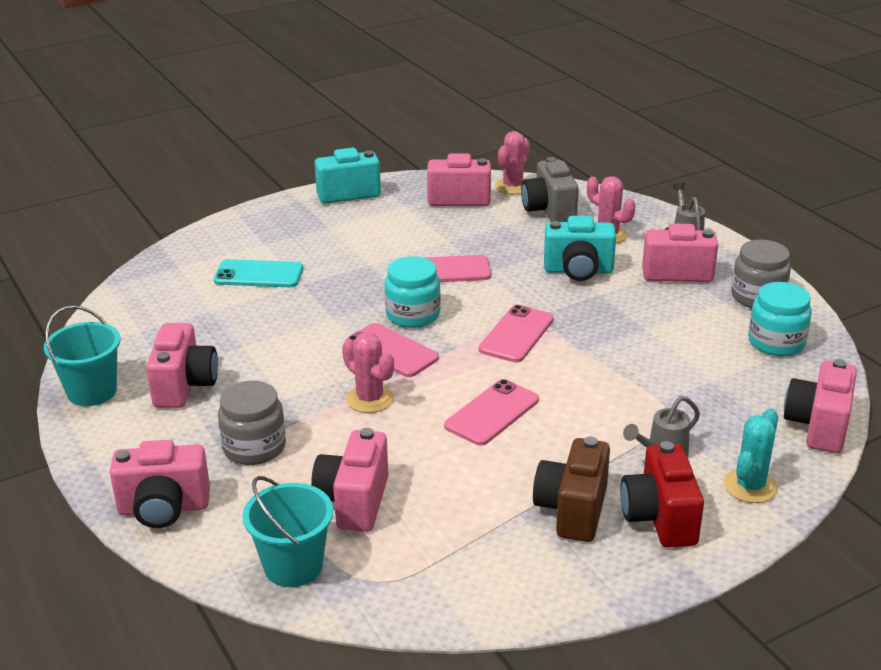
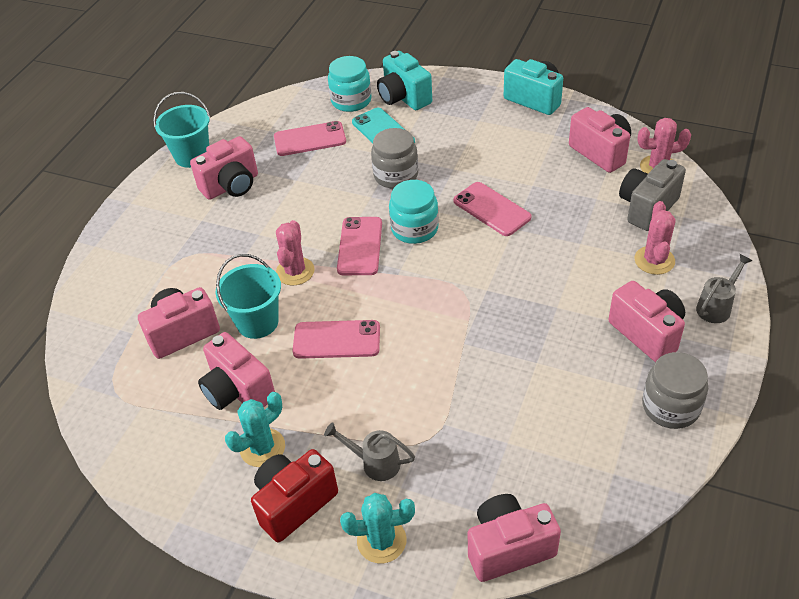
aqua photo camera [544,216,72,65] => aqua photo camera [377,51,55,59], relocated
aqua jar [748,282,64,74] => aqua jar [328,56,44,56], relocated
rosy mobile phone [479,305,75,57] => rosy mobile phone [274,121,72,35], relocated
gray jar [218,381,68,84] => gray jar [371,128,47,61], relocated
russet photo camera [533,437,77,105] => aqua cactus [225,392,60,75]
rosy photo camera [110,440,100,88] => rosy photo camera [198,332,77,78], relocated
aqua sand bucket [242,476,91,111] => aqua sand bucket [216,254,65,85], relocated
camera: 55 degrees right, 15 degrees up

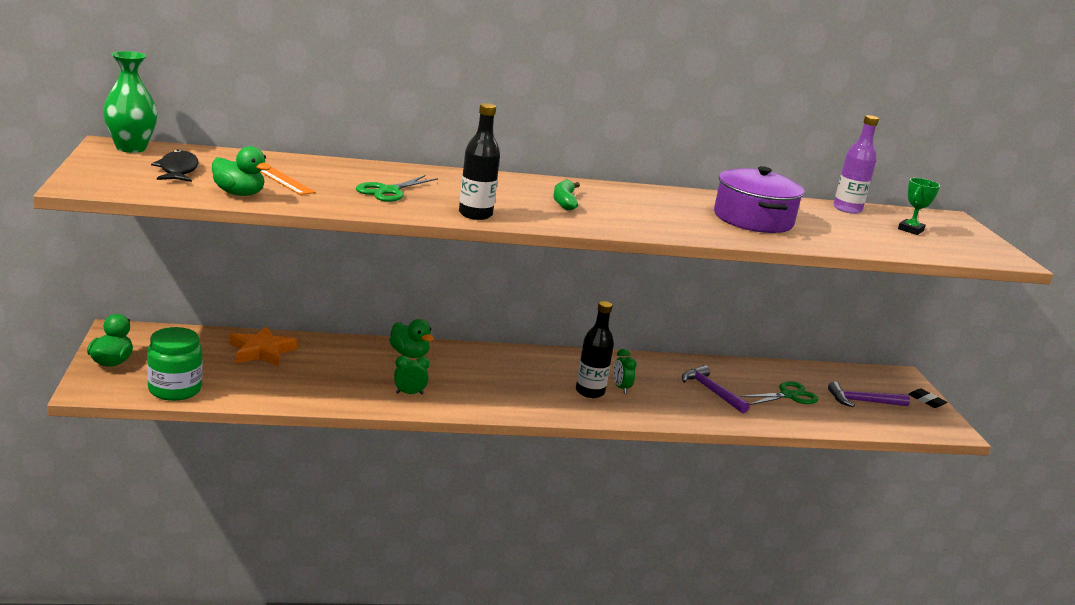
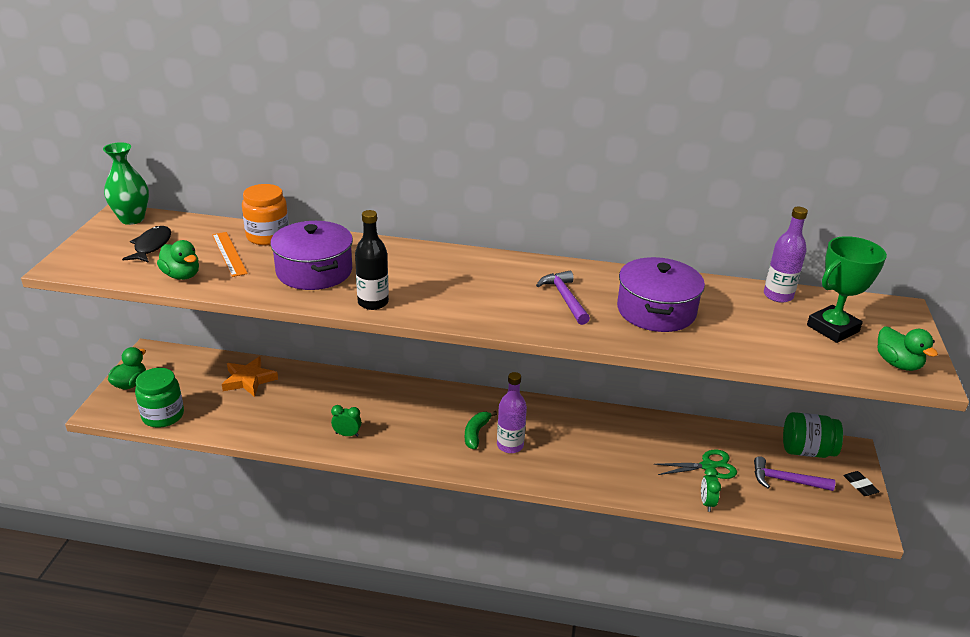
emerald shears [356,175,82,27] => violet stockpot [270,221,83,69]
emerald prize cup [898,178,42,57] => emerald prize cup [807,236,80,107], x1.75
emerald banana fruit [553,179,27,31] => emerald banana fruit [465,411,32,38], relocated
ebony flask [576,301,38,97] => violet flask [497,372,30,81]
emerald duck [389,319,44,39] => emerald duck [877,326,61,45], relocated
emerald clock [613,349,24,45] => emerald clock [701,467,20,45], relocated
violet claw hammer [682,365,68,49] => violet claw hammer [536,271,54,54], relocated
nothing => orange jar [242,184,47,61]
nothing => emerald jar [783,412,60,46]
camera: 20 degrees right, 10 degrees up

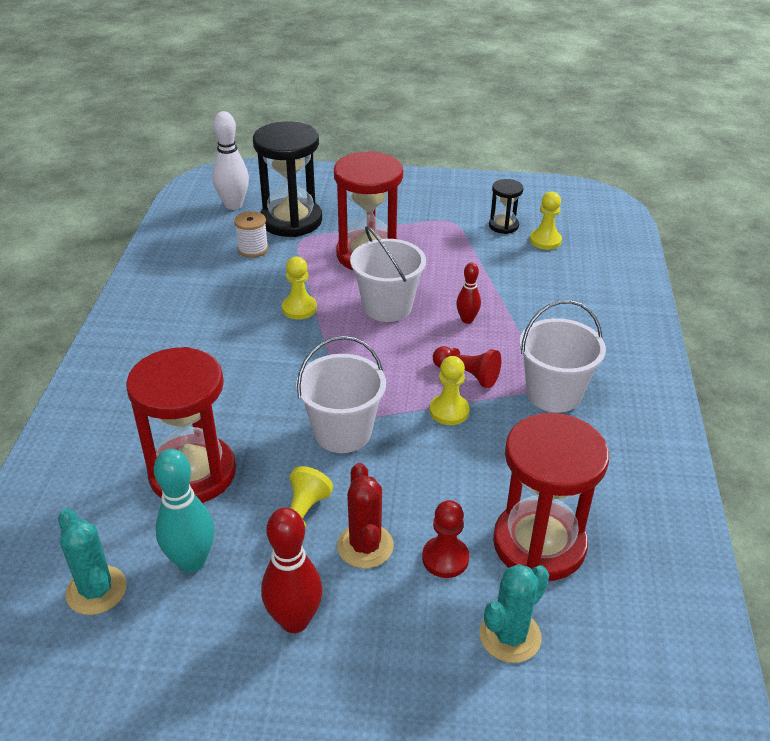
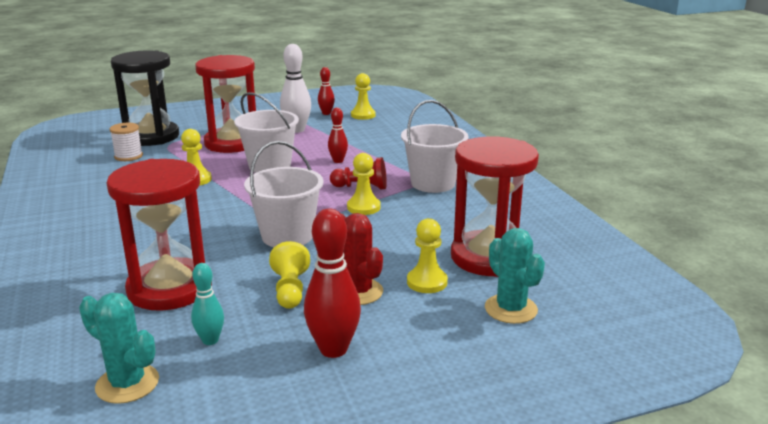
snow-white bowling pin [212,111,37,99] => snow-white bowling pin [280,44,31,89], relocated
ebony sand timer [489,179,34,55] => red bowling pin [318,67,17,48]
aqua bowling pin [154,449,61,124] => aqua bowling pin [191,263,33,82], x0.58
red chess pawn [422,500,47,78] => bright yellow chess pawn [407,218,41,75]
aqua cactus [480,564,69,99] => aqua cactus [485,228,60,96], 45 degrees counterclockwise
camera: 25 degrees left, 15 degrees down

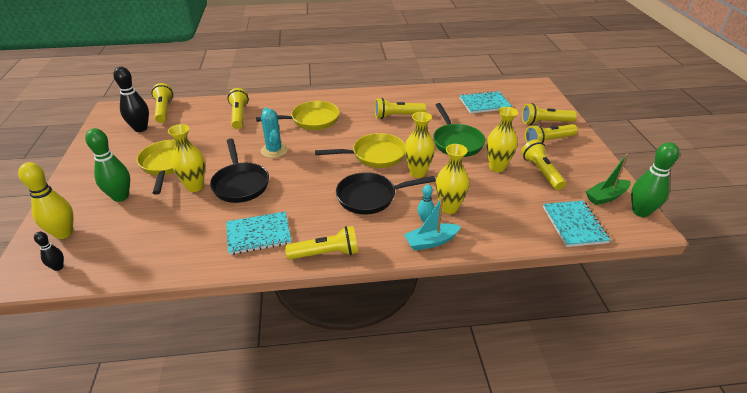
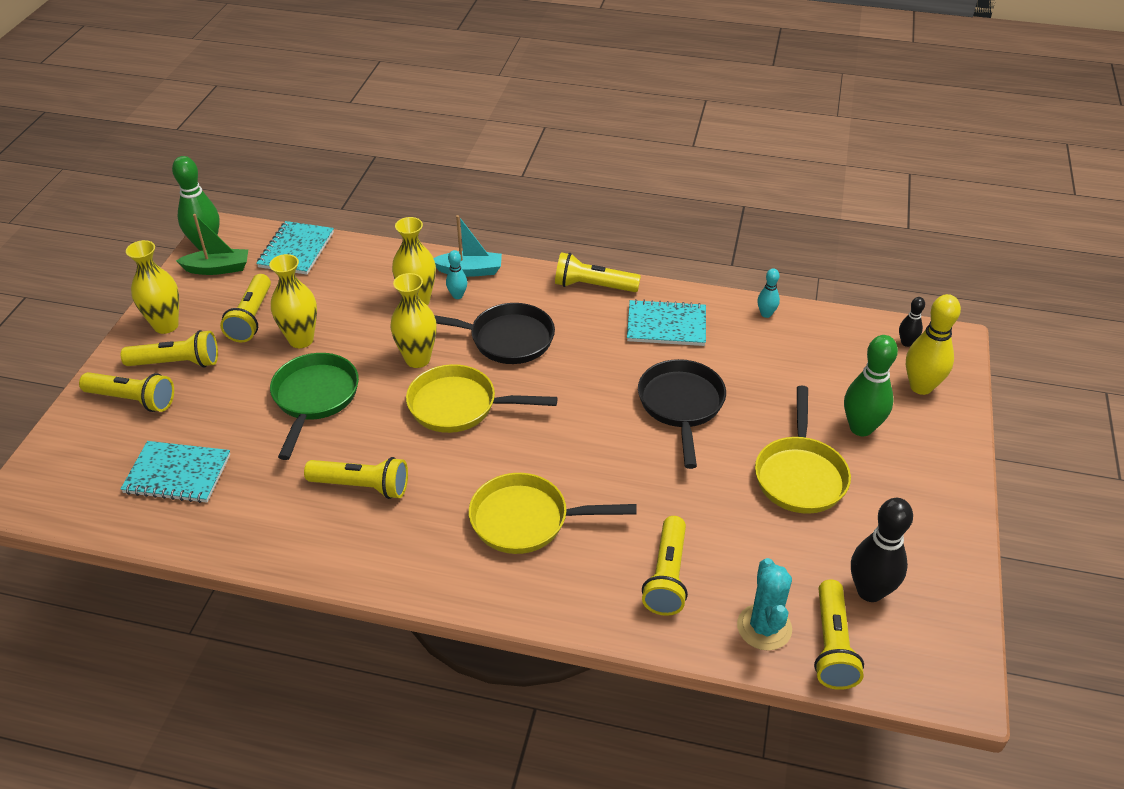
aqua cactus [261,108,27,50] => aqua cactus [737,558,55,93], relocated
bright yellow tall vase [168,124,37,68] => bright yellow tall vase [126,240,53,94], relocated
nothing => aqua bowling pin [757,268,23,50]
camera: 160 degrees left, 5 degrees up

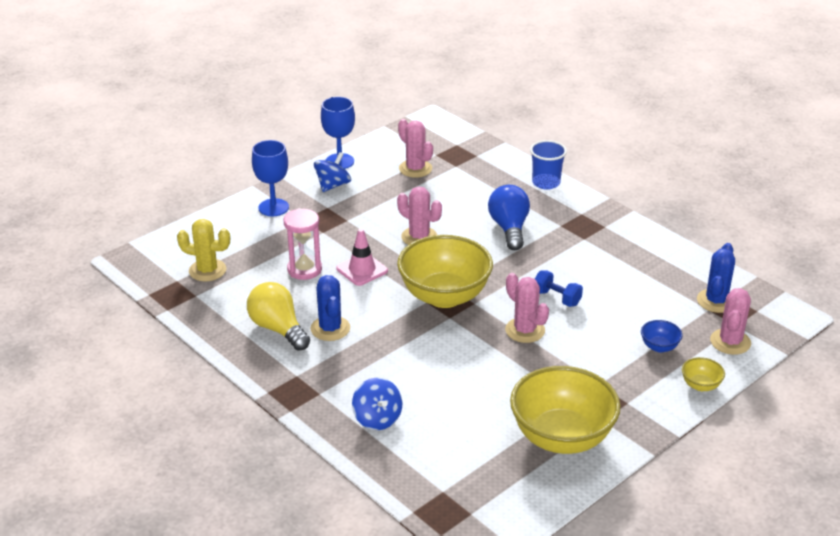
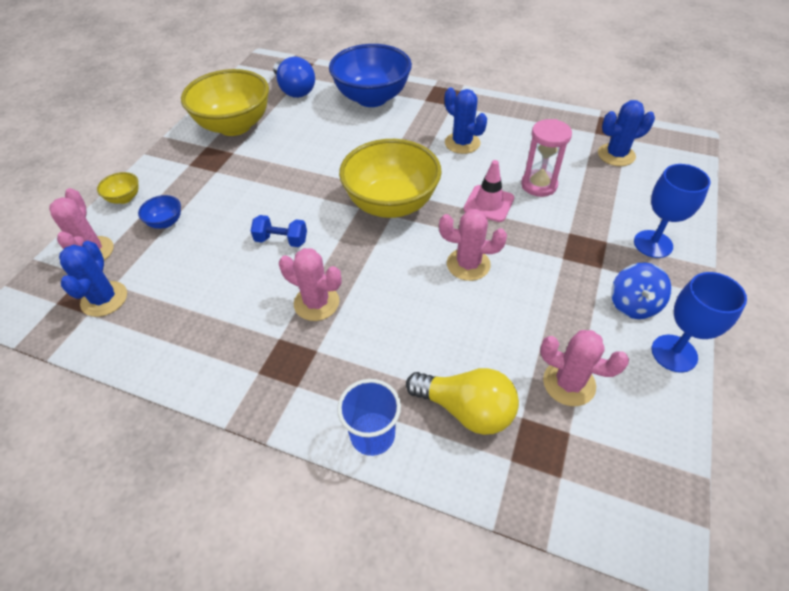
cobalt light bulb [488,185,42,65] => cobalt light bulb [273,56,42,42], relocated
bright yellow cactus [177,219,53,62] => cobalt cactus [598,100,57,66]
rosy cactus [505,273,44,70] => rosy cactus [279,248,63,73], relocated
bright yellow light bulb [247,282,63,69] => bright yellow light bulb [406,368,113,67], relocated
cobalt toy top [352,378,50,52] => cobalt bowl [329,44,83,63]
camera: 155 degrees right, 15 degrees up

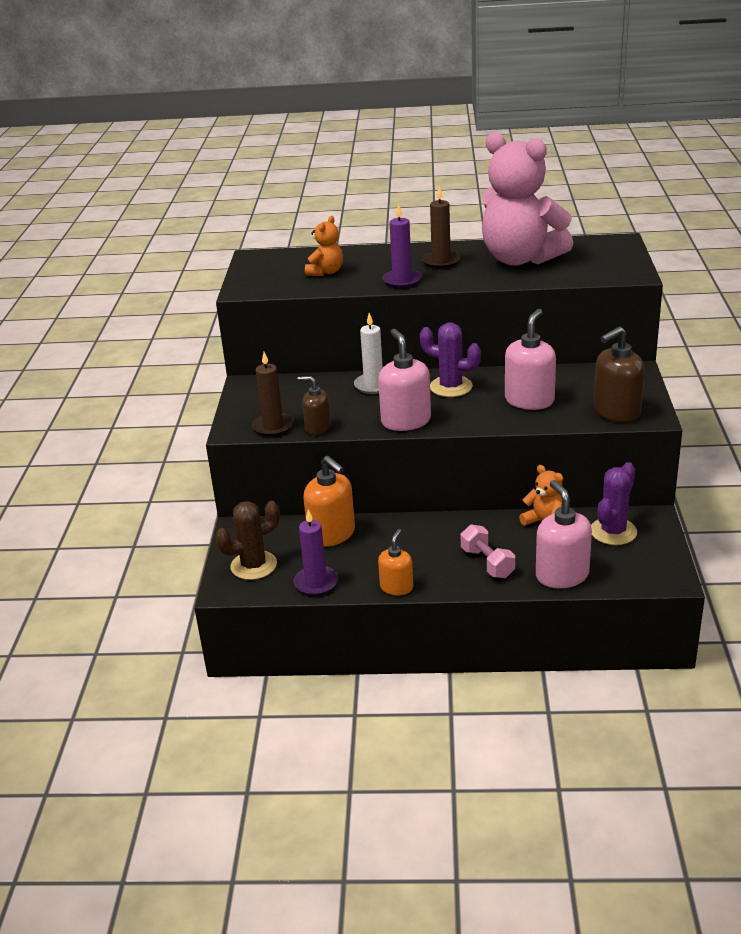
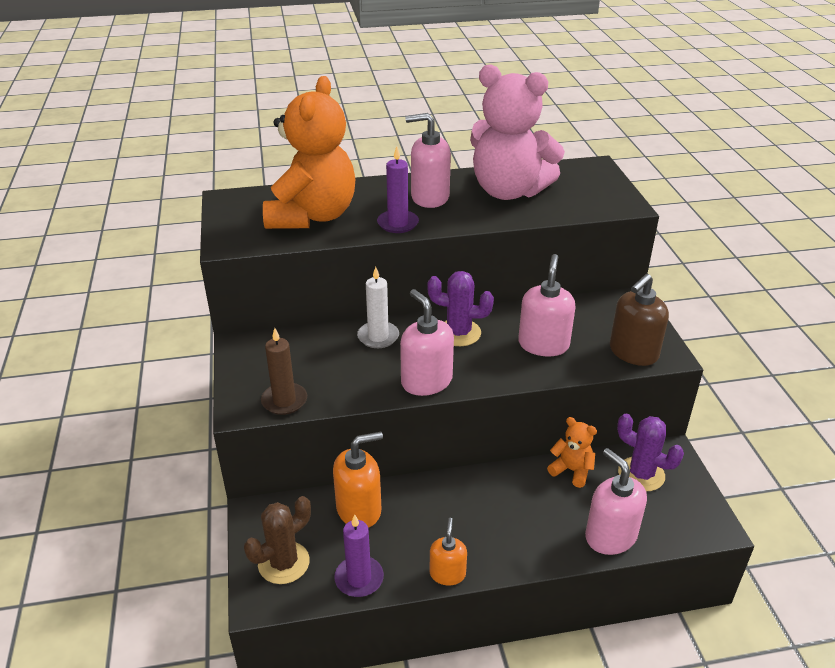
russet pillar candle [422,187,38,81] => rosy soap dispenser [405,113,46,95]
orange teddy bear [305,216,38,60] => orange teddy bear [263,76,93,153], x2.27
russet soap dispenser [298,376,33,59] => nothing
orange soap dispenser [304,456,51,91] => orange soap dispenser [333,432,50,96], 60 degrees counterclockwise
violet cactus [591,462,46,83] => violet cactus [617,414,67,77], 75 degrees counterclockwise
rosy dumbbell [461,524,54,54] => nothing
camera: 15 degrees left, 5 degrees up

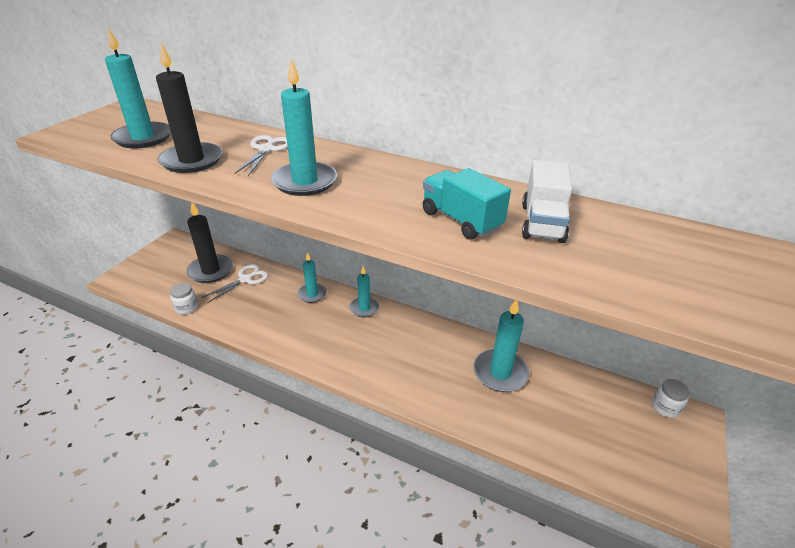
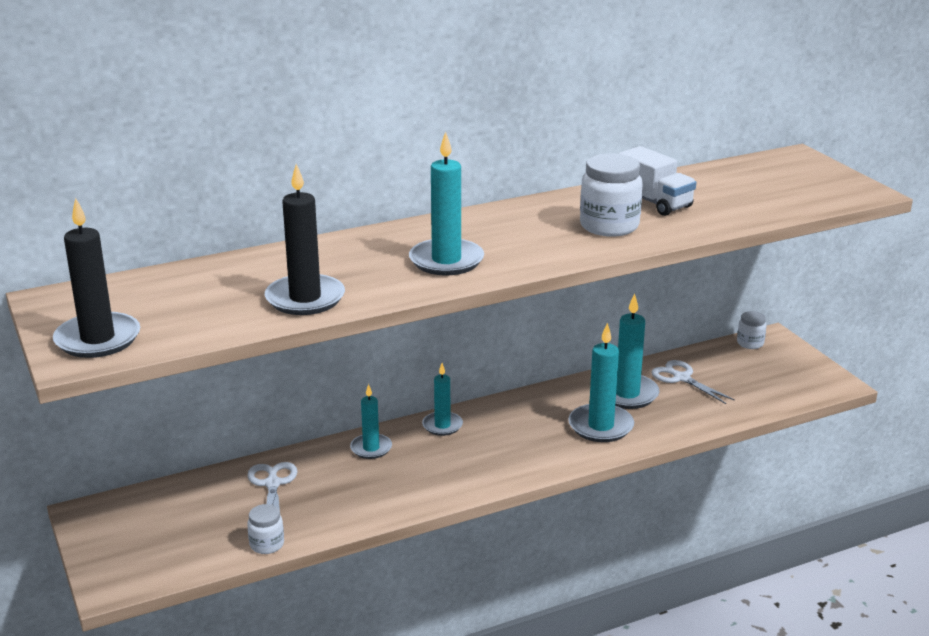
aqua pillar candle [105,27,66,121] => aqua pillar candle [568,323,66,119], relocated
snow-white shears [235,135,53,41] => snow-white shears [651,360,84,44], relocated
aqua lorry [423,168,88,72] => snow-white jar [580,153,63,84]
ebony pillar candle [187,202,46,81] => ebony pillar candle [53,198,87,160], relocated
camera: 50 degrees left, 10 degrees down

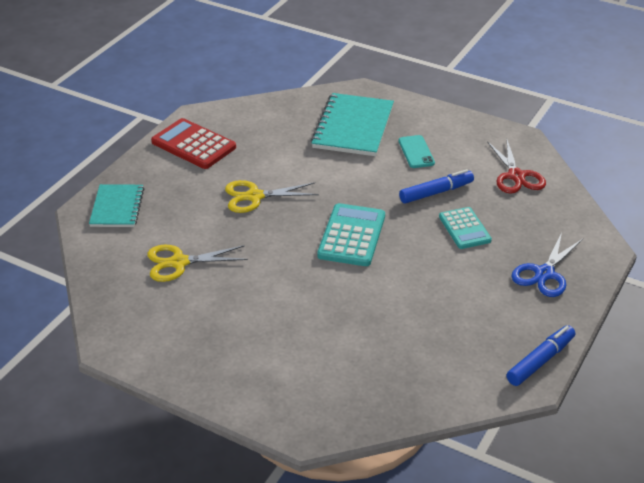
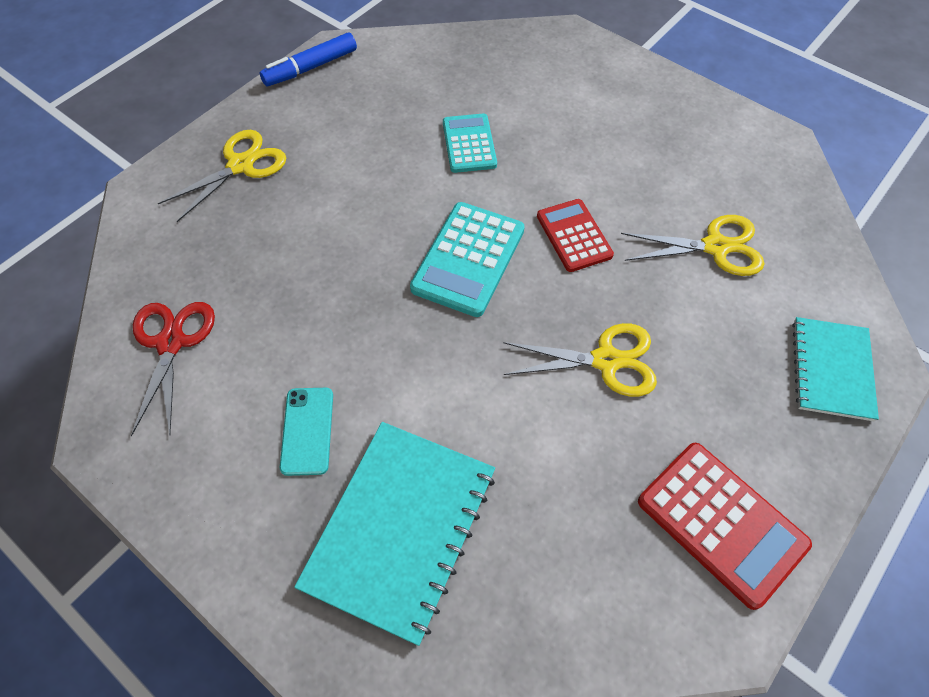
cobalt felt pen [399,169,75,35] => nothing
aqua calculator [439,207,53,42] => aqua calculator [443,113,54,60], relocated
cobalt shears [511,233,72,64] => bright yellow shears [158,130,128,92]
nothing => red calculator [537,199,77,73]
camera: 170 degrees left, 20 degrees up

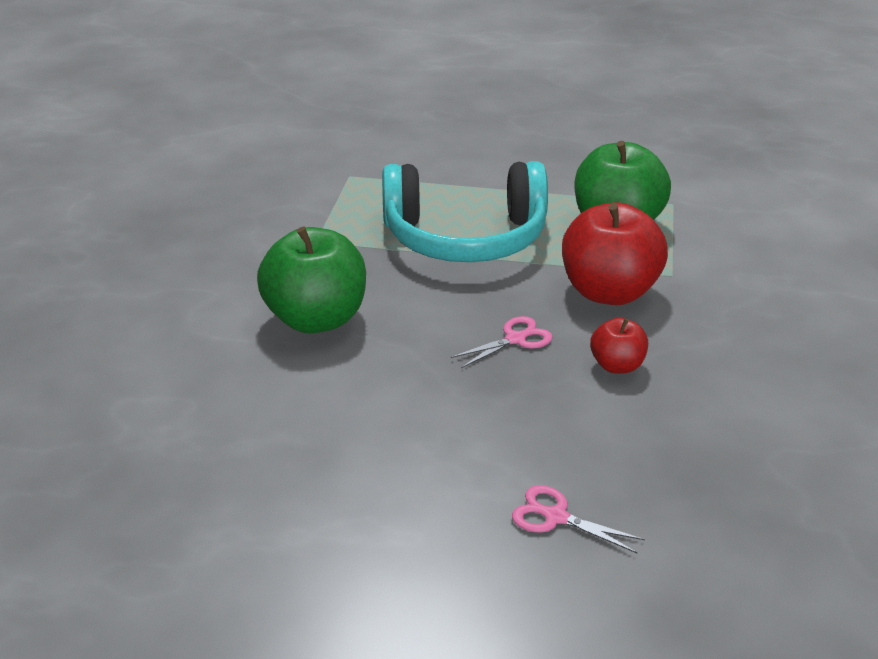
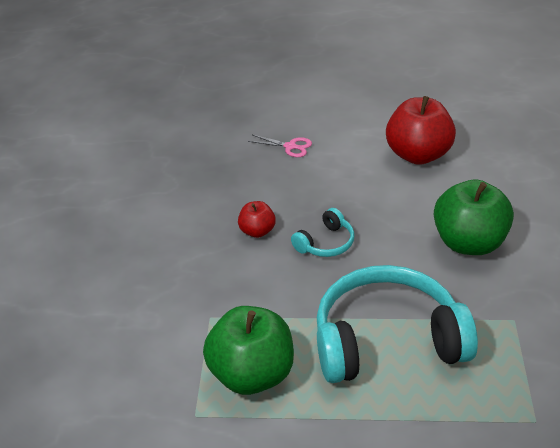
red toy apple [562,202,106,103] => red toy apple [386,96,70,69], relocated
rosy shears [451,316,101,52] => aqua over-ear headphones [291,208,64,49]
camera: 175 degrees right, 5 degrees up

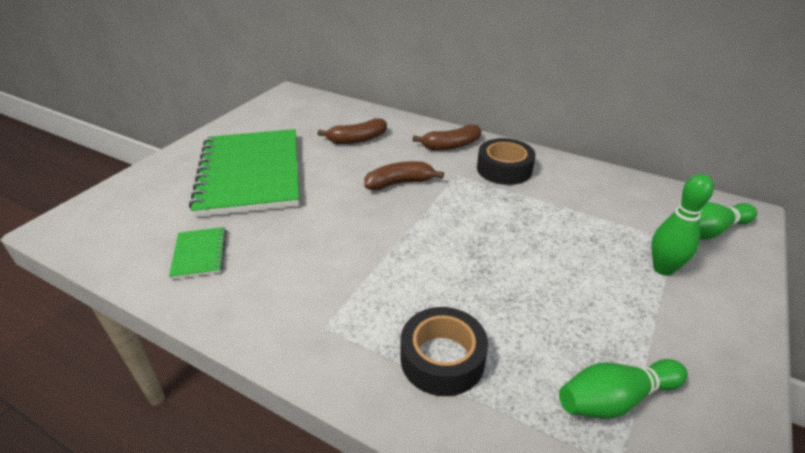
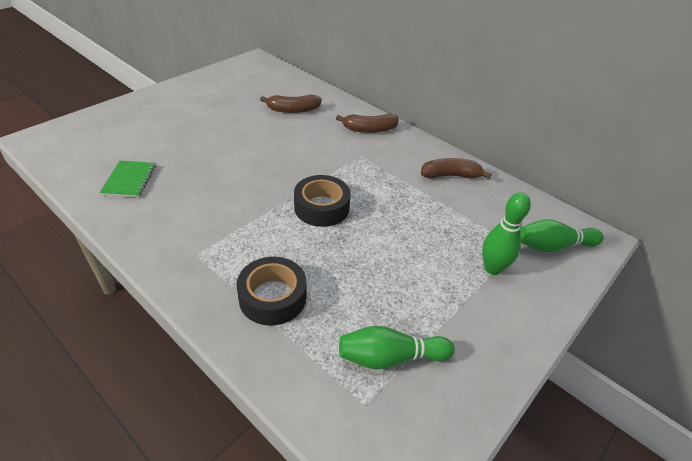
emerald notepad [189,129,110,88] => nothing
ebony sticky tape [477,138,59,47] => ebony sticky tape [294,175,57,52], relocated
russet banana fruit [365,161,79,29] => russet banana fruit [421,158,71,21], relocated
camera: 10 degrees right, 5 degrees up

